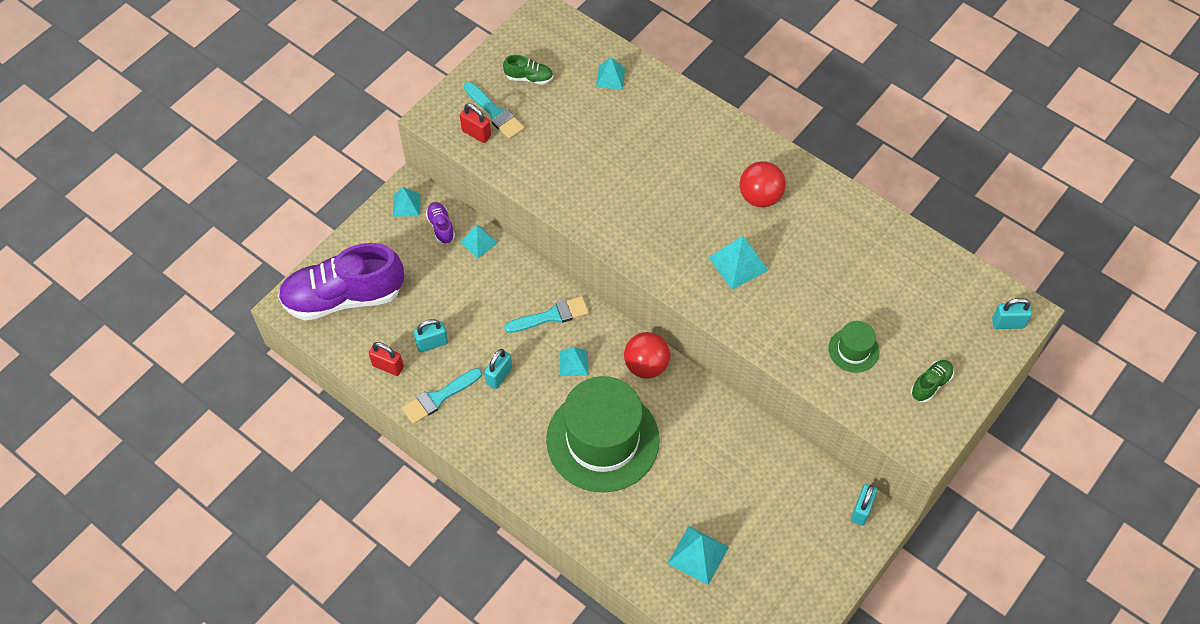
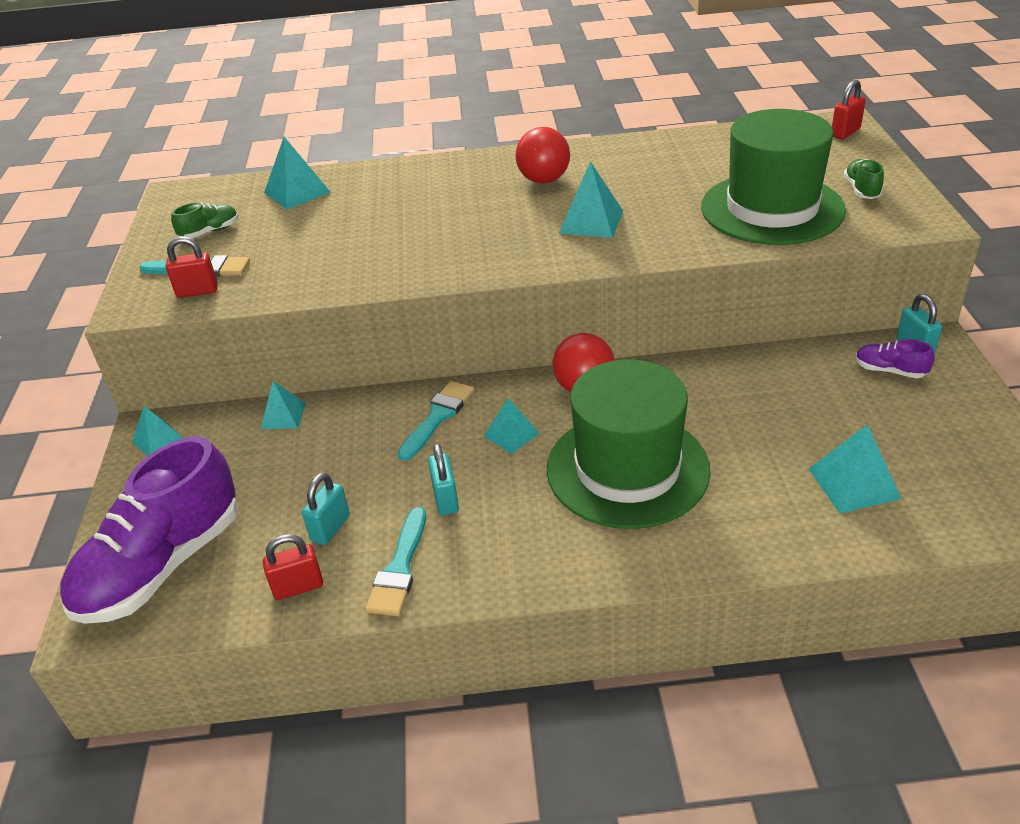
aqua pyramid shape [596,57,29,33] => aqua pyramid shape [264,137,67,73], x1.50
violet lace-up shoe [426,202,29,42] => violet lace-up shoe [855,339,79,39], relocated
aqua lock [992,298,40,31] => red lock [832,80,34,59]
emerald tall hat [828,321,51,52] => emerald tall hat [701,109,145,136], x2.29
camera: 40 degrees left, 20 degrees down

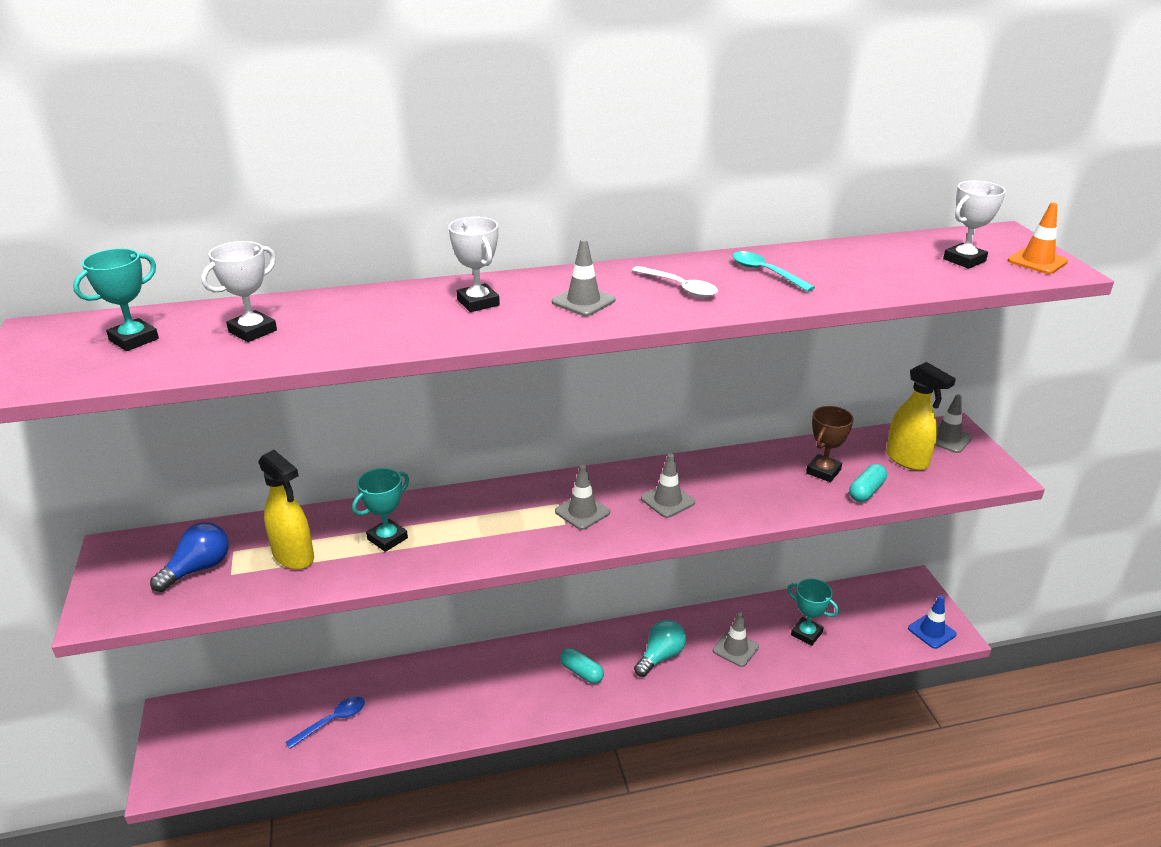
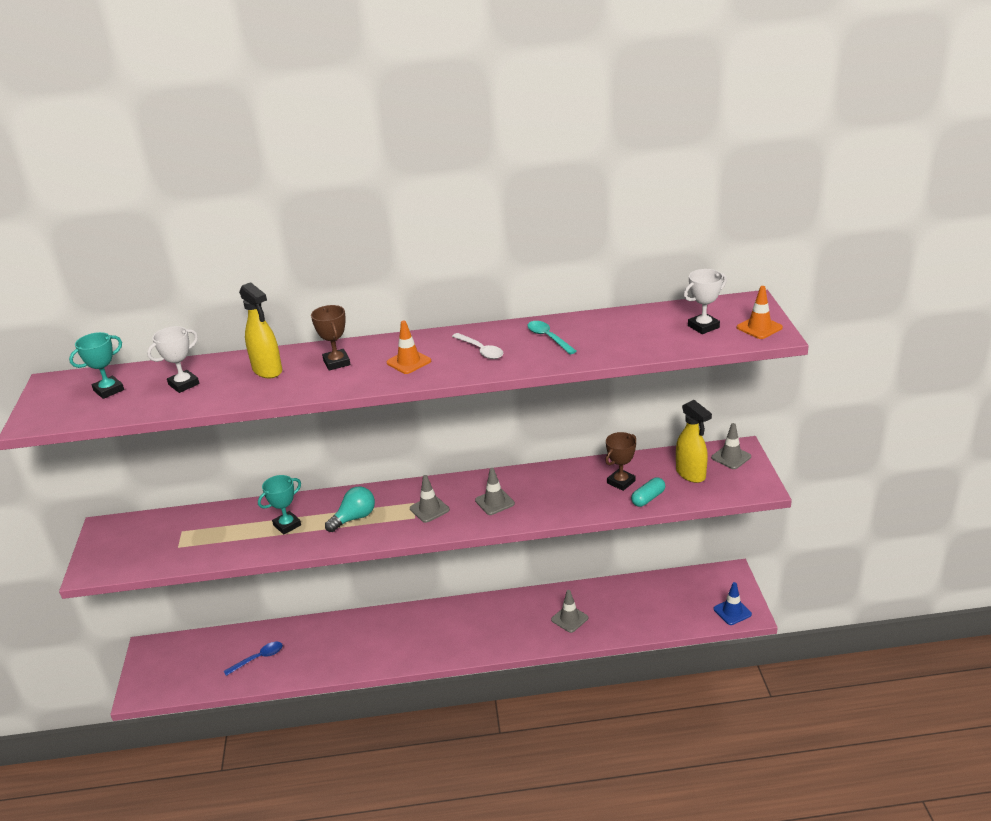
snow-white prize cup [448,217,52,95] => russet prize cup [311,305,40,66]
gray traffic cone [552,239,64,77] => orange traffic cone [386,321,45,53]
bright yellow sprayer [258,450,56,119] => bright yellow sprayer [239,282,43,97], relocated
cobalt light bulb [150,522,79,70] => nothing
aqua prize cup [787,579,52,67] => nothing
aqua light bulb [634,620,52,57] => aqua light bulb [325,486,50,46], relocated
aqua capsule [560,648,44,36] => nothing
camera: 10 degrees right, 0 degrees up

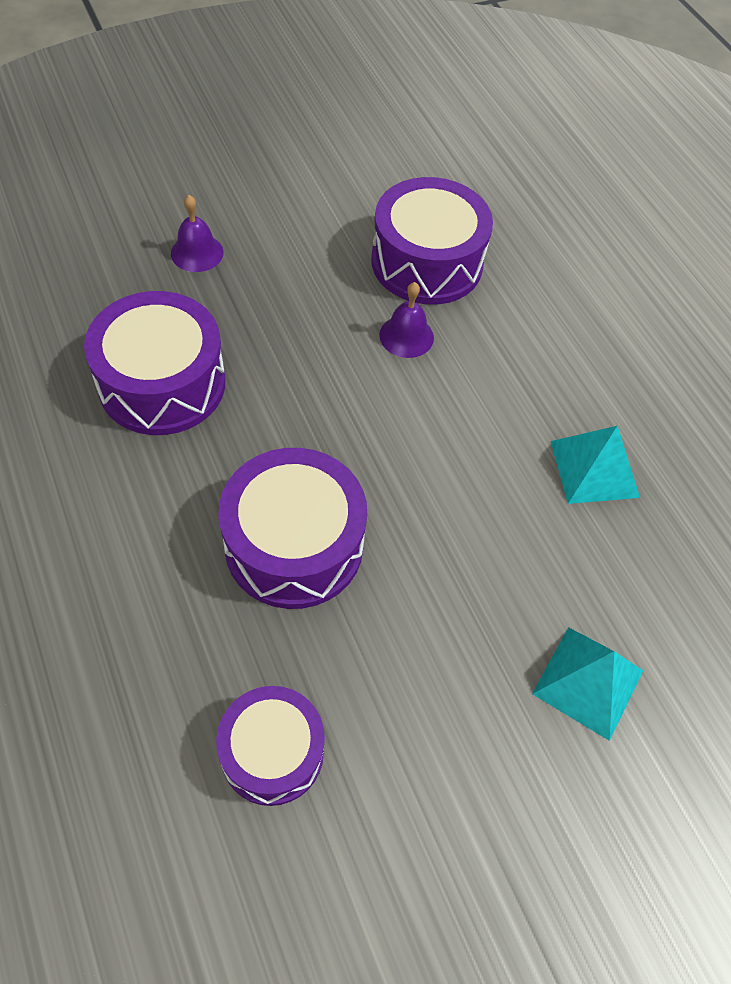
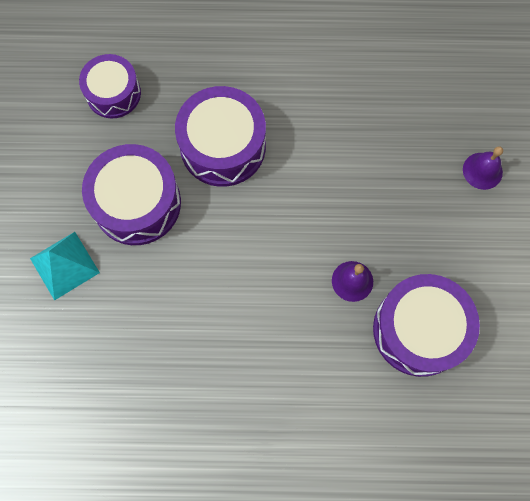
violet toy drum [84,291,142,144] => violet toy drum [82,144,99,101], relocated
aqua pyramid shape [551,426,89,78] => nothing
camera: 120 degrees right, 15 degrees up

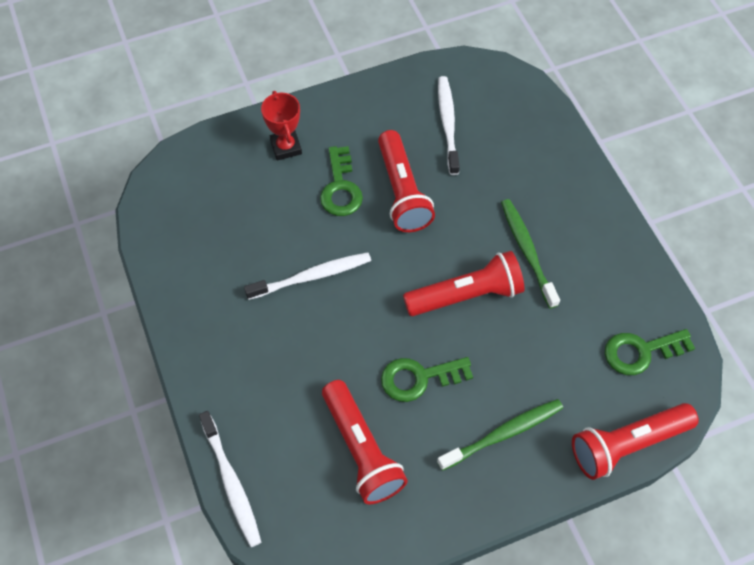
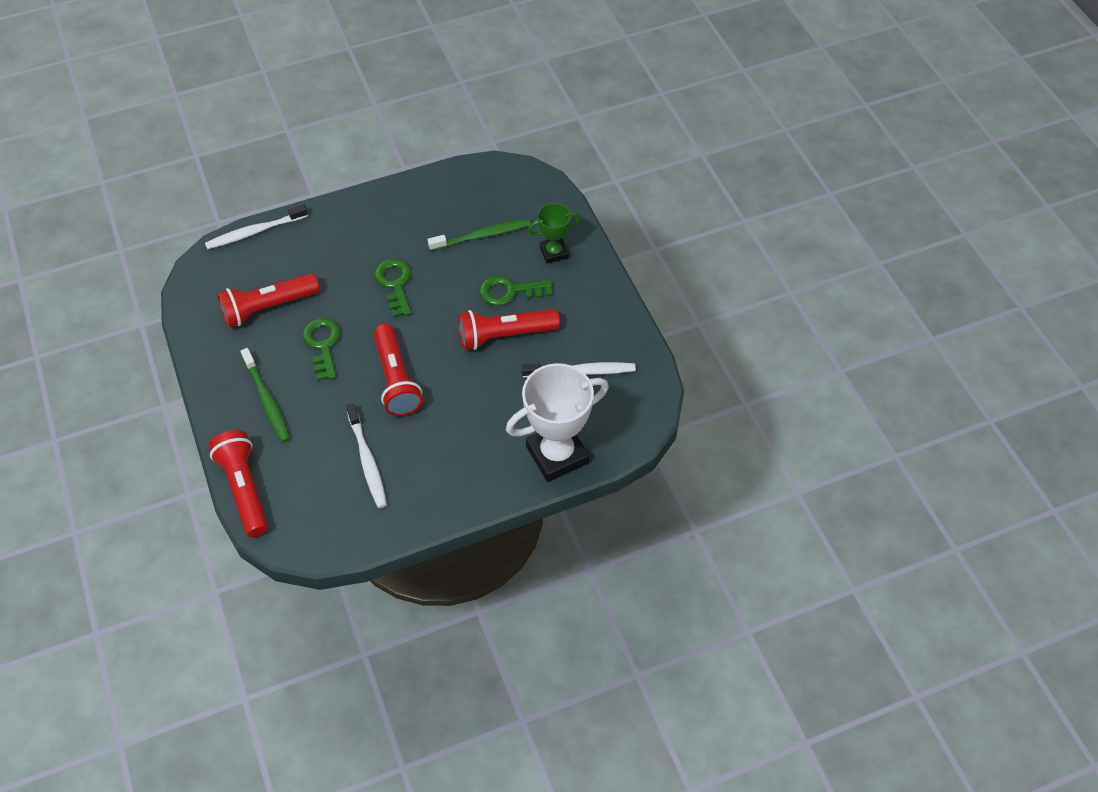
red prize cup [261,91,41,70] => emerald prize cup [528,203,52,61]
emerald tooth brush [501,199,59,110] => emerald tooth brush [428,219,103,32], relocated
snow-white tooth brush [244,252,127,48] => snow-white tooth brush [346,403,41,105], relocated
emerald door key [605,329,90,46] => emerald door key [374,258,37,59], relocated
nothing => snow-white prize cup [506,363,103,119]
camera: 90 degrees right, 5 degrees down

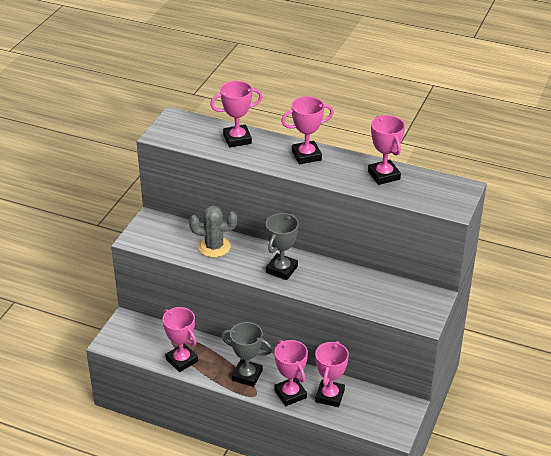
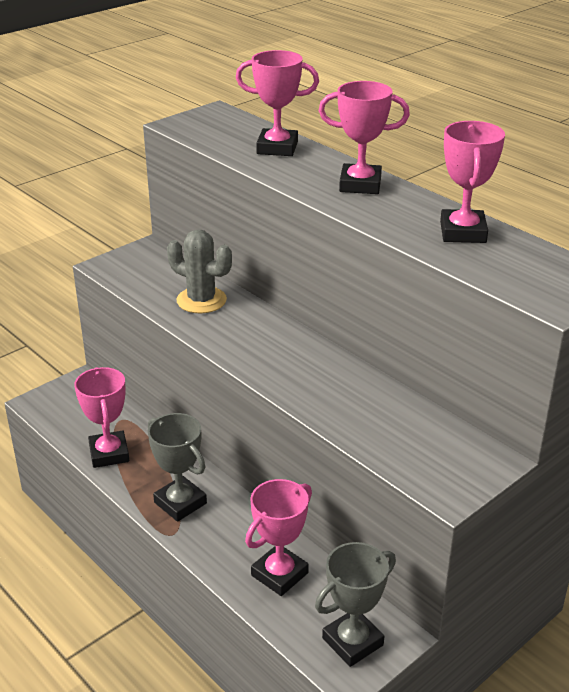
gray prize cup [266,213,33,67] => gray prize cup [315,542,81,125], relocated
rosy prize cup [274,340,34,66] => nothing
camera: 25 degrees right, 5 degrees down

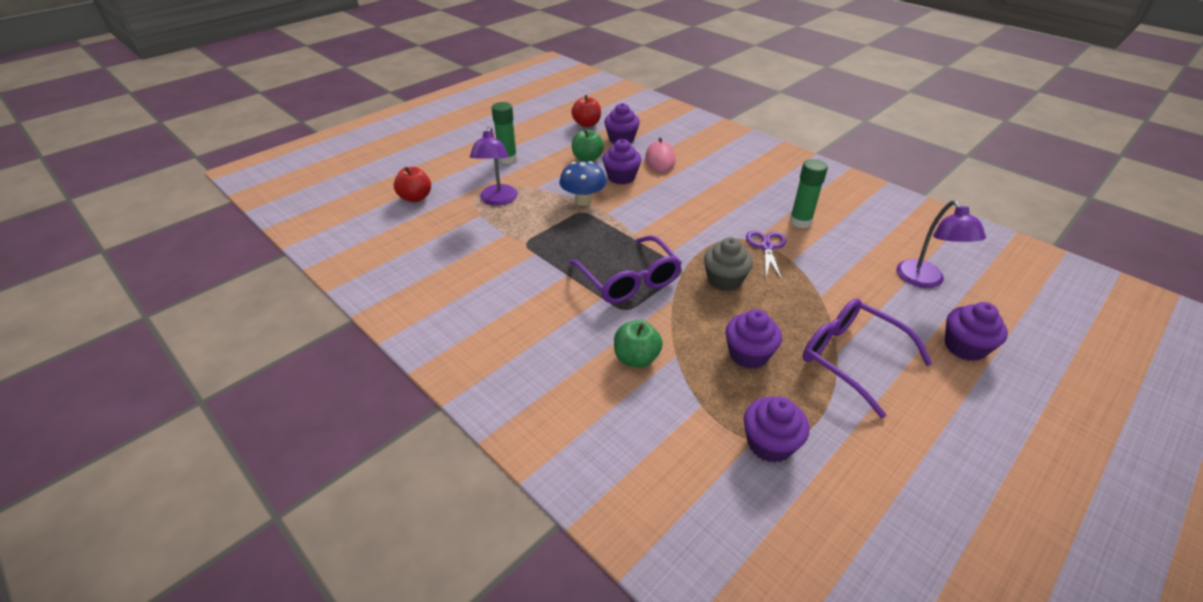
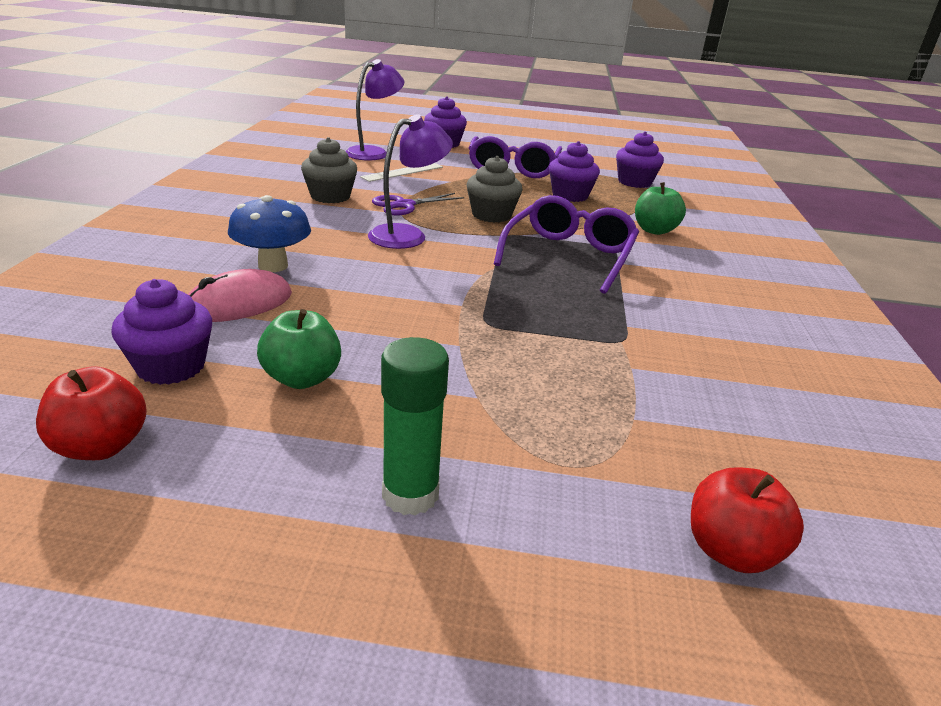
violet desk lamp [470,126,48,80] => violet desk lamp [368,114,85,135], relocated
violet muffin [602,139,40,45] => nothing
emerald glue [790,159,38,69] => gray muffin [301,137,56,66]
cobalt mushroom [559,161,47,45] => cobalt mushroom [228,195,83,77], relocated
nothing => snow-white ruler [360,163,83,19]
camera: 130 degrees left, 10 degrees down

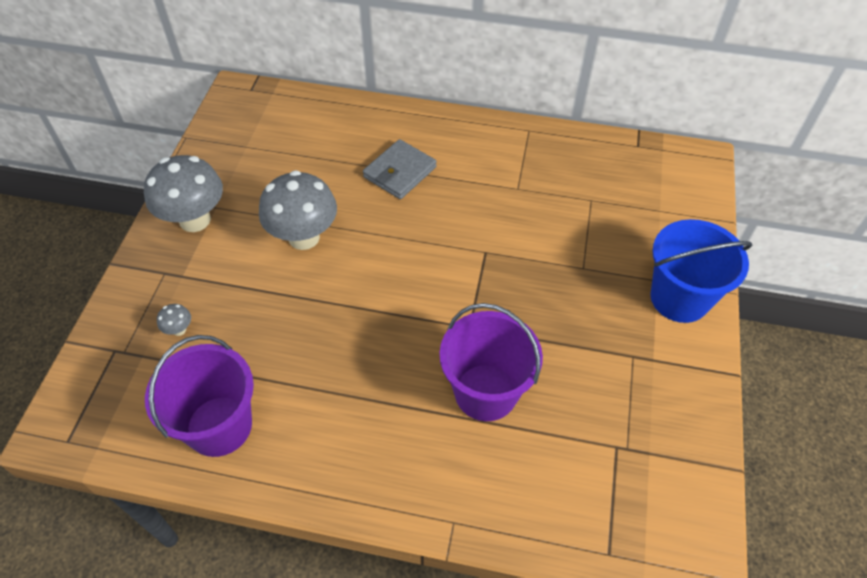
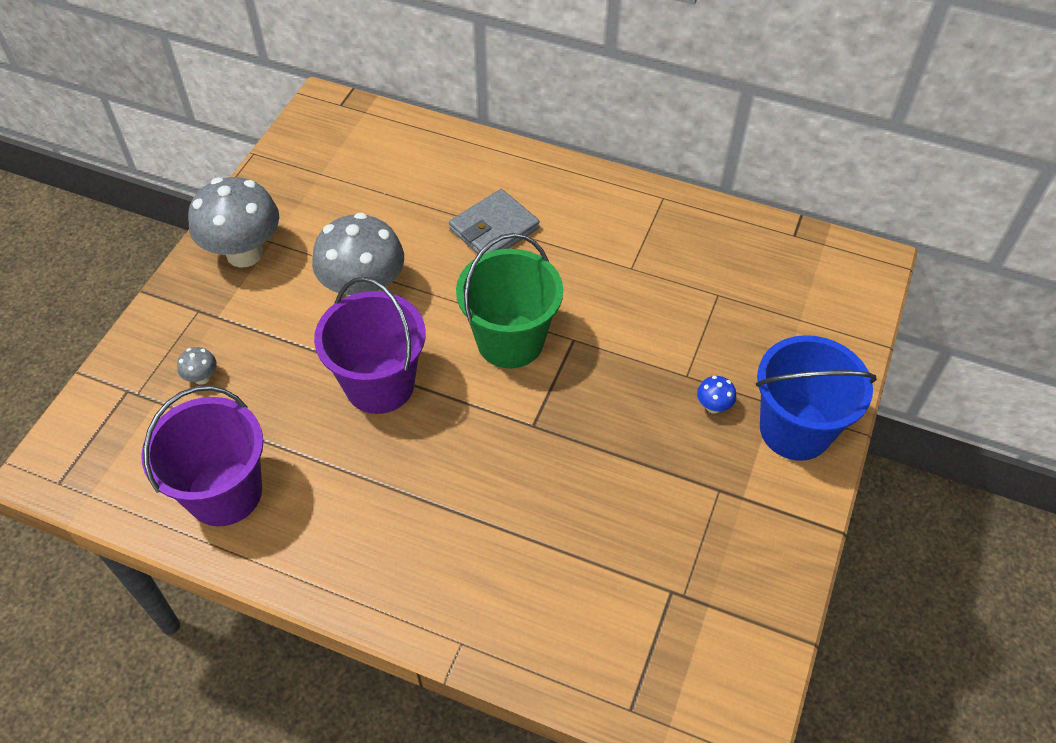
violet sand bucket [440,303,103,118] => violet sand bucket [314,277,112,137], relocated
nothing => emerald sand bucket [456,233,107,136]
nothing => cobalt mushroom [697,376,39,38]
camera: 10 degrees right, 0 degrees up

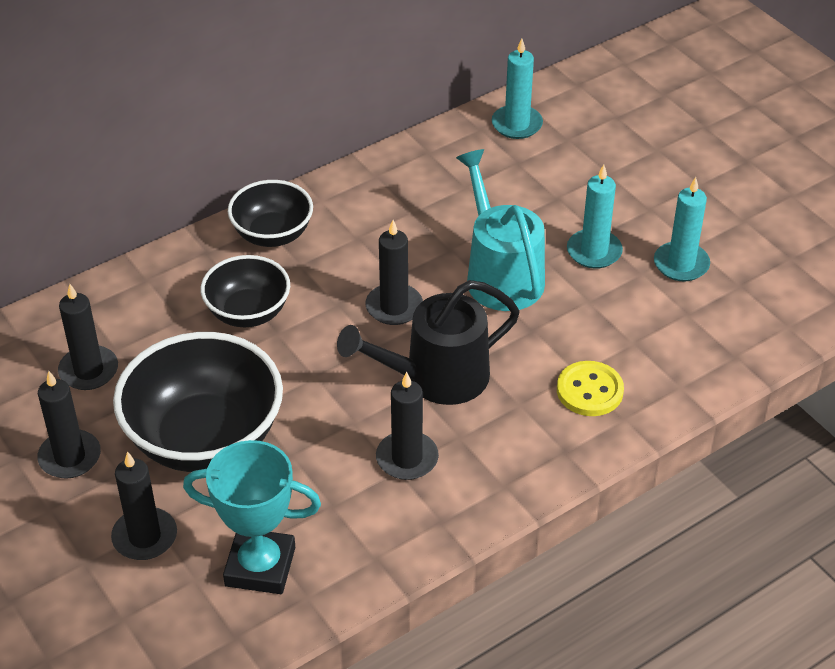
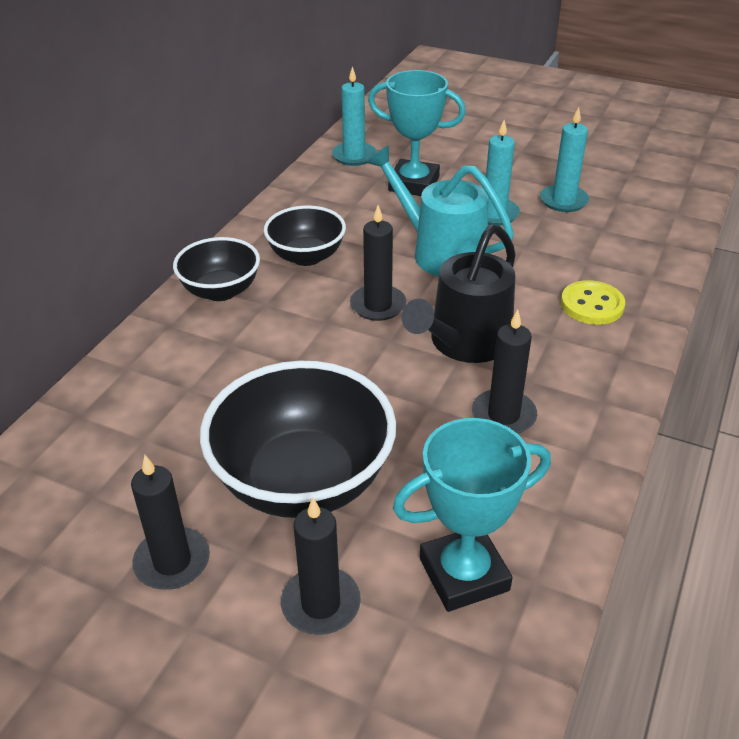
ebony bowl [201,255,89,72] => ebony bowl [264,205,82,61], relocated
ebony pillar candle [58,284,60,106] => nothing
nothing => aqua prize cup [368,70,98,126]
camera: 30 degrees left, 5 degrees down

